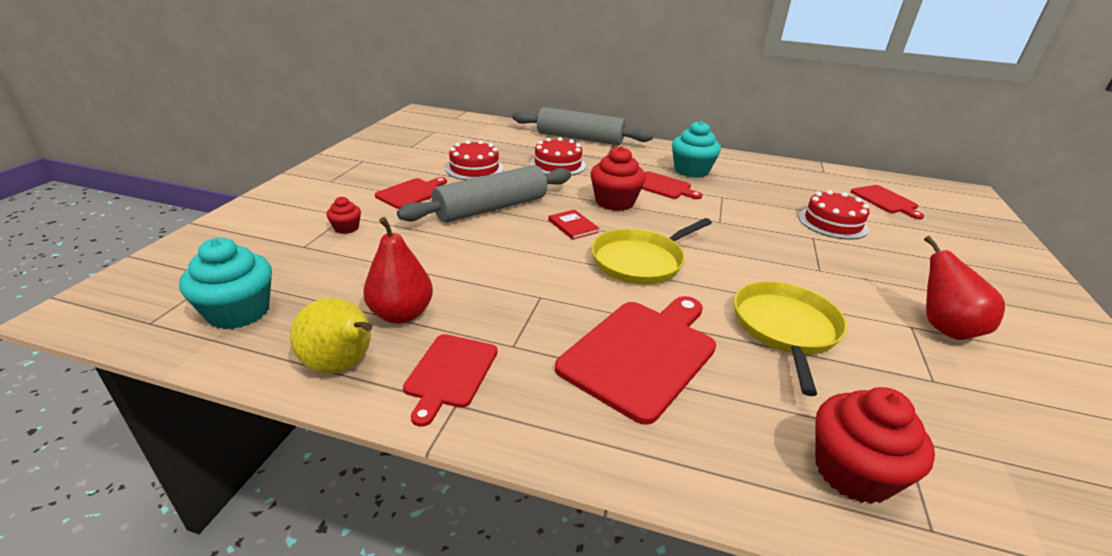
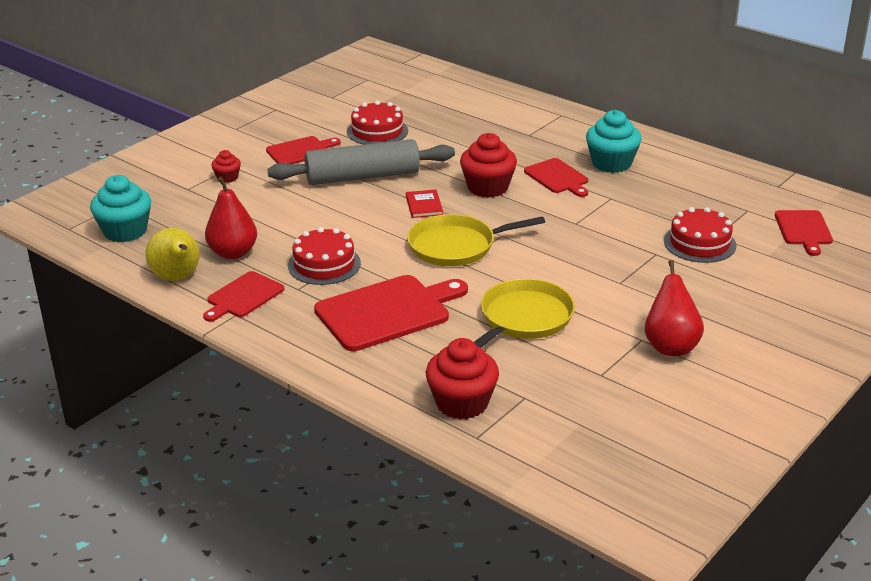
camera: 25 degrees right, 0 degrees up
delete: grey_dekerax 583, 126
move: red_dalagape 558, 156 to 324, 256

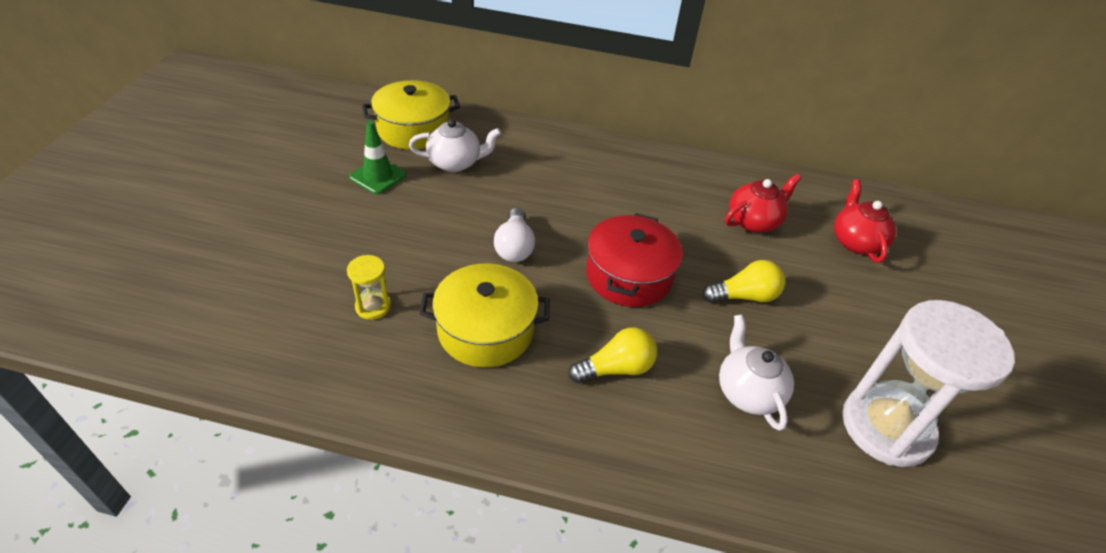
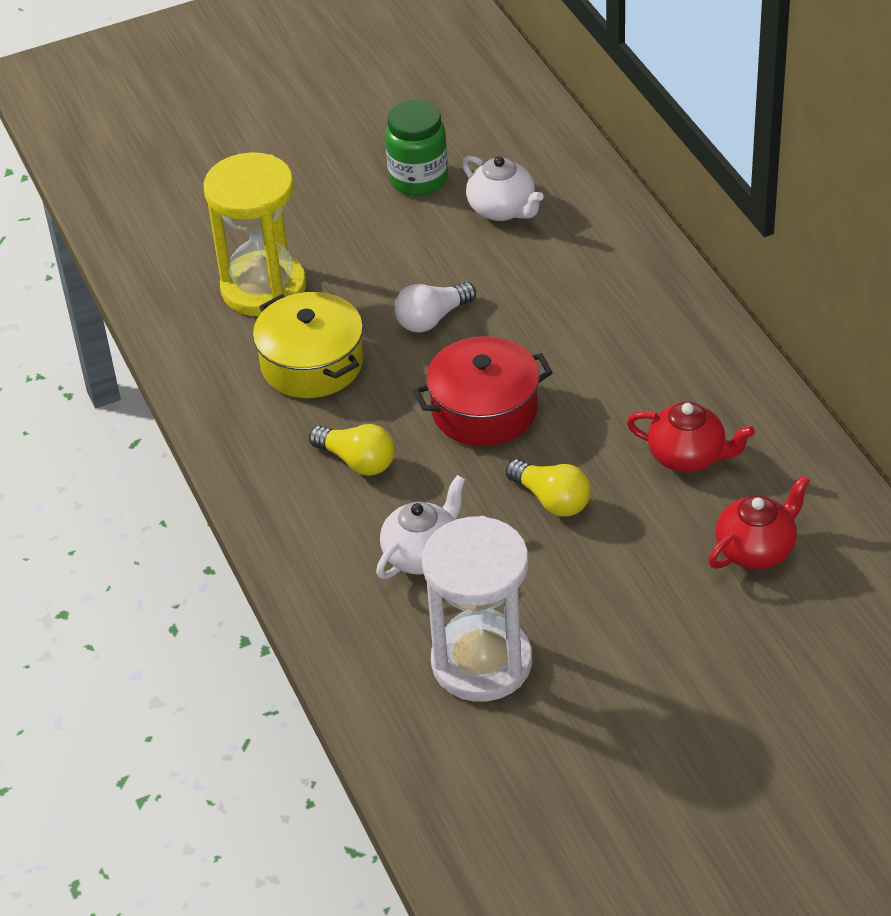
camera: 60 degrees right, 0 degrees up
delete: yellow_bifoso 411, 115
replace: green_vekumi 378, 157 to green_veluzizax 416, 148
resize: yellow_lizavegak 369, 287 = 255, 234 x2.34

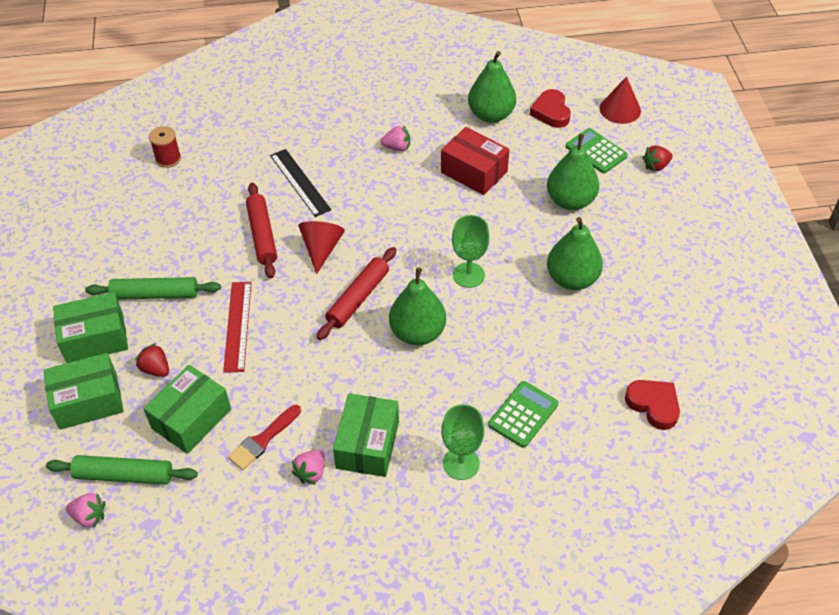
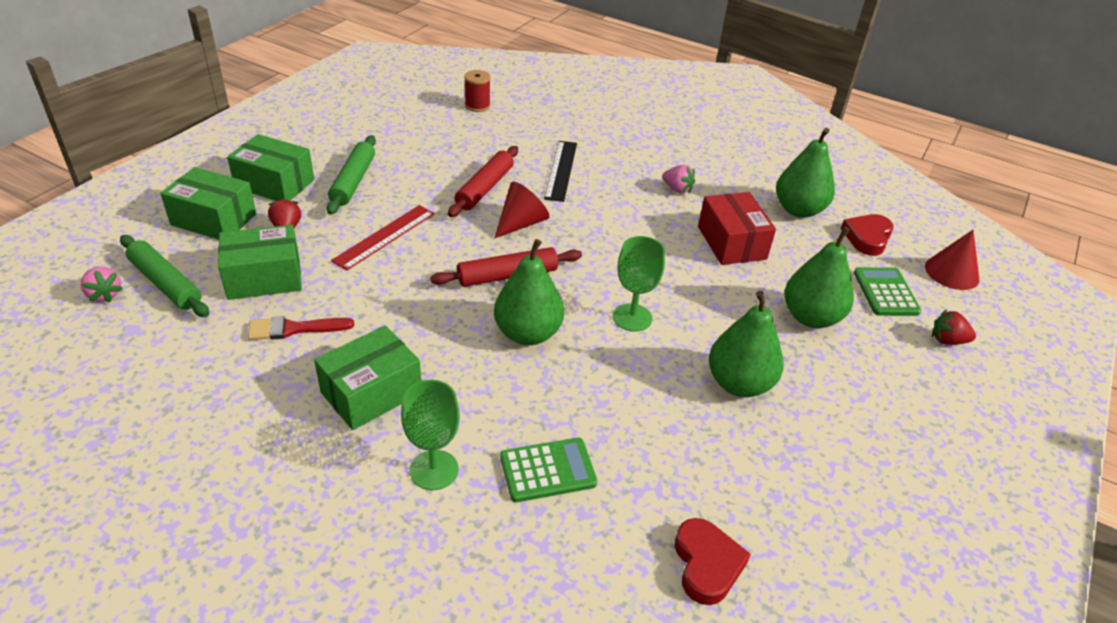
camera: 35 degrees right, 10 degrees down
delete: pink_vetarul 308, 467
rotate: green_dekerax 153, 288 = 351, 175 60 degrees clockwise

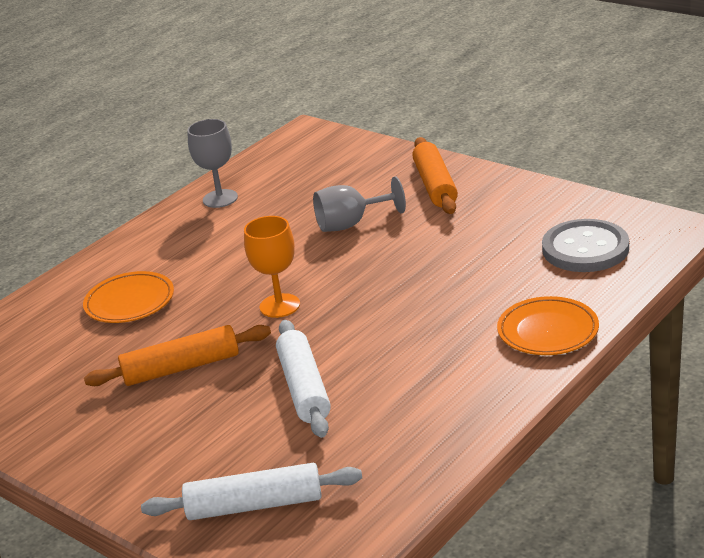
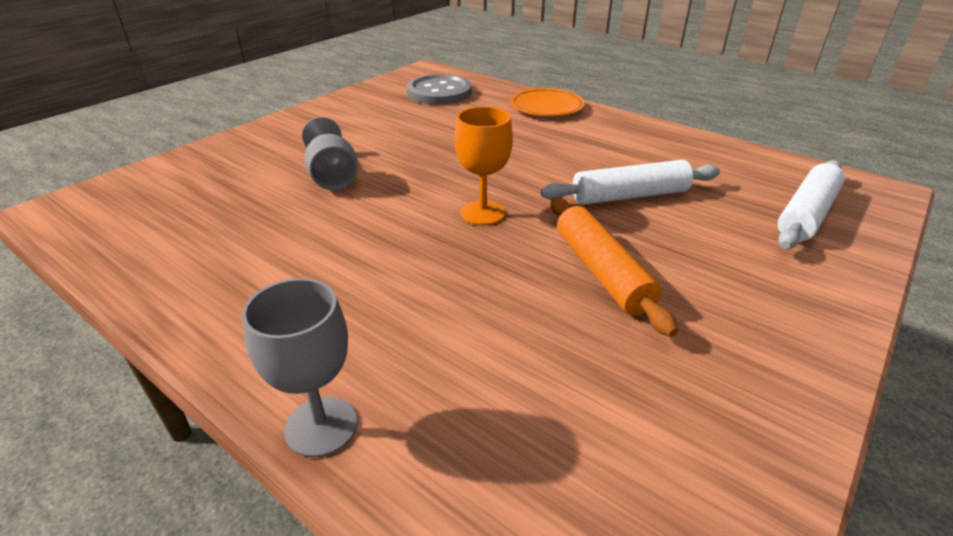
camera: 95 degrees left, 5 degrees up
delete: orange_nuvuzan 128, 297; orange_dekerax 435, 175
move: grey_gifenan 212, 163 to 299, 367
rotate: white_dekerax 251, 491 = 811, 204 45 degrees clockwise

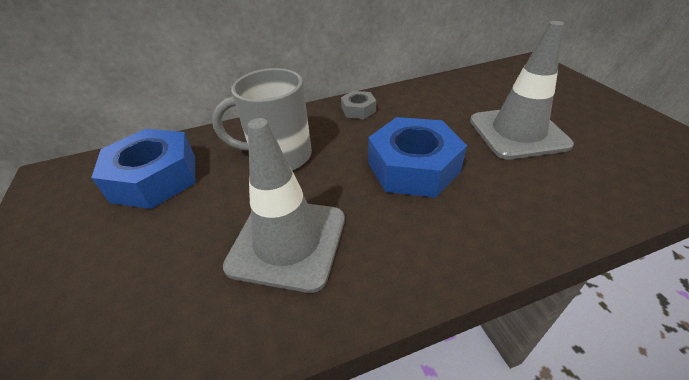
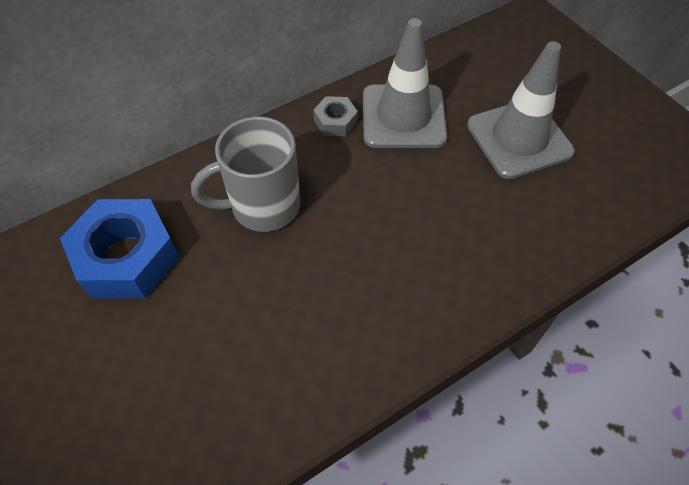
camera: 15 degrees left, 15 degrees up
delete: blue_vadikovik 417, 157
move: grey_vekumi 284, 205 to 405, 83

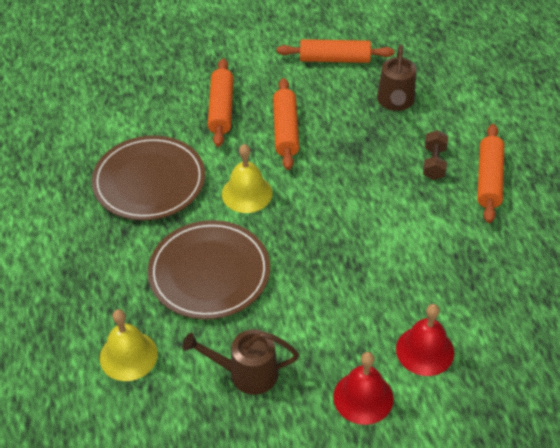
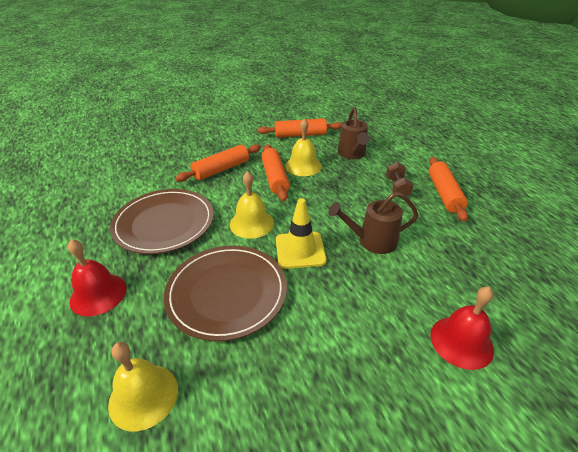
camera: 10 degrees left, 10 degrees down
insert: yellow_vekumi 301, 233; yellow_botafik 303, 147
move: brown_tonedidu 241, 362 to 373, 223; red_botafik 363, 388 to 97, 277
rotate: orange_dekerax 221, 102 = 218, 163 60 degrees clockwise

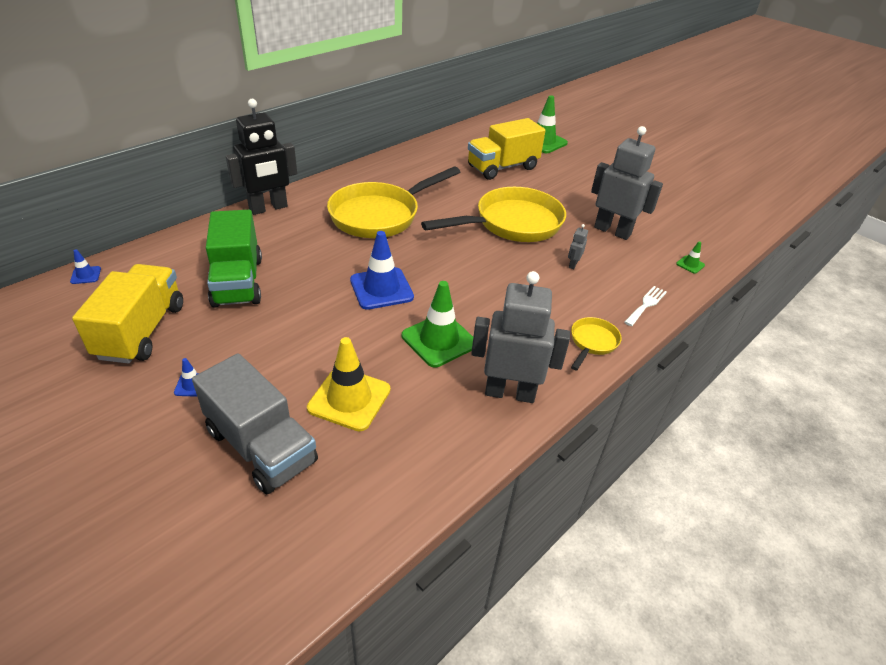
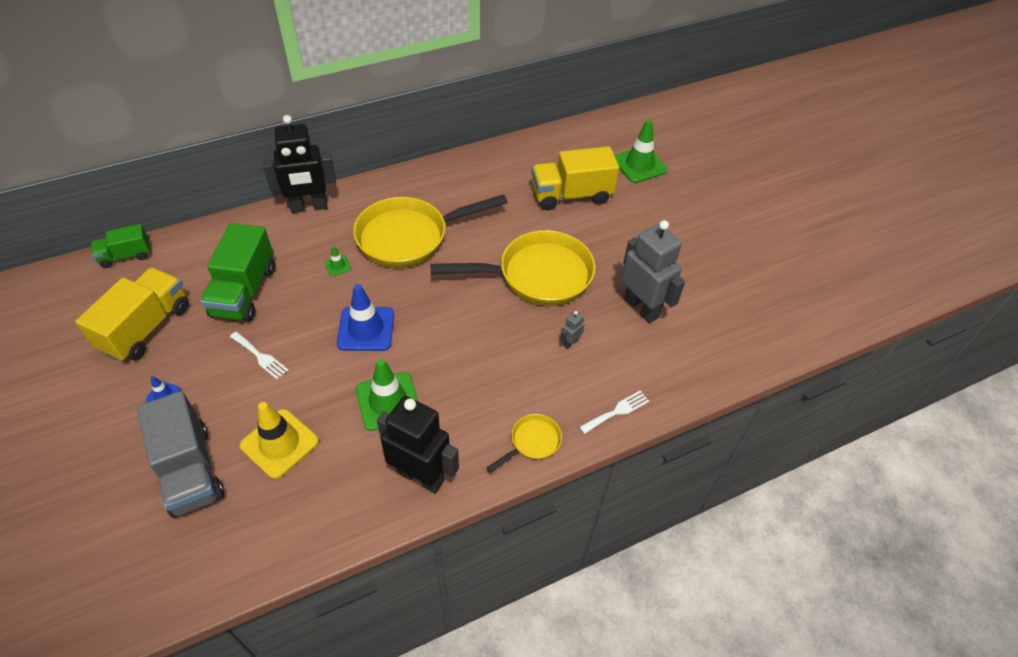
camera: 20 degrees right, 10 degrees up
insert: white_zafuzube 259, 355
move: green_vekumi 690, 257 to 337, 261
replace: blue_vekumi 85, 266 to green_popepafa 121, 246
recolor: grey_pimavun 520, 337 to black_pimavun 418, 445

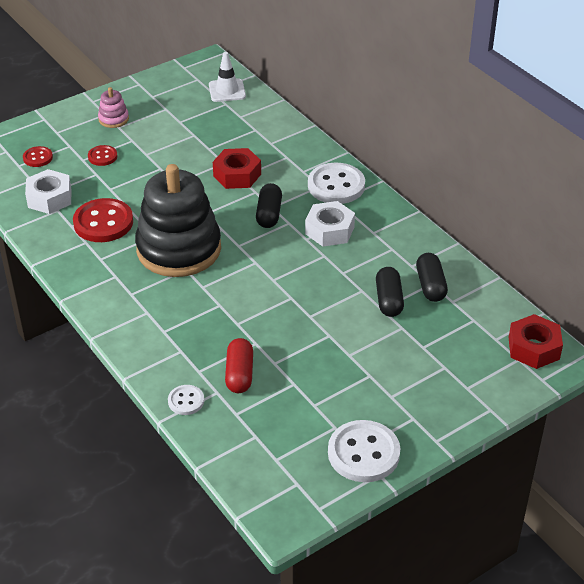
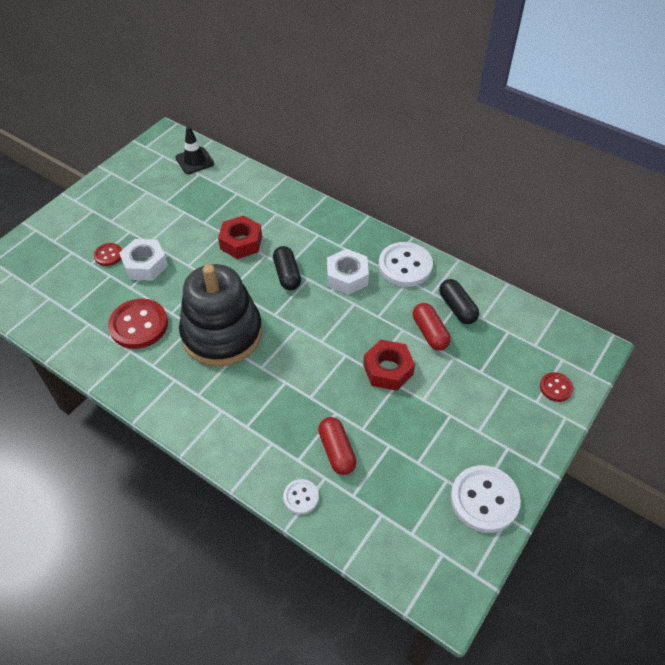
camera: 20 degrees left, 10 degrees up
delete: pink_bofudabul 113, 107
move: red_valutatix 38, 156 to 556, 387; white_vadikovik 48, 191 to 143, 260; white_valutatix 336, 183 to 405, 264; red_vadikovik 535, 341 to 389, 365
recolor: white_vekumi 227, 77 to black_vekumi 194, 150; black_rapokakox 390, 292 to red_rapokakox 432, 327

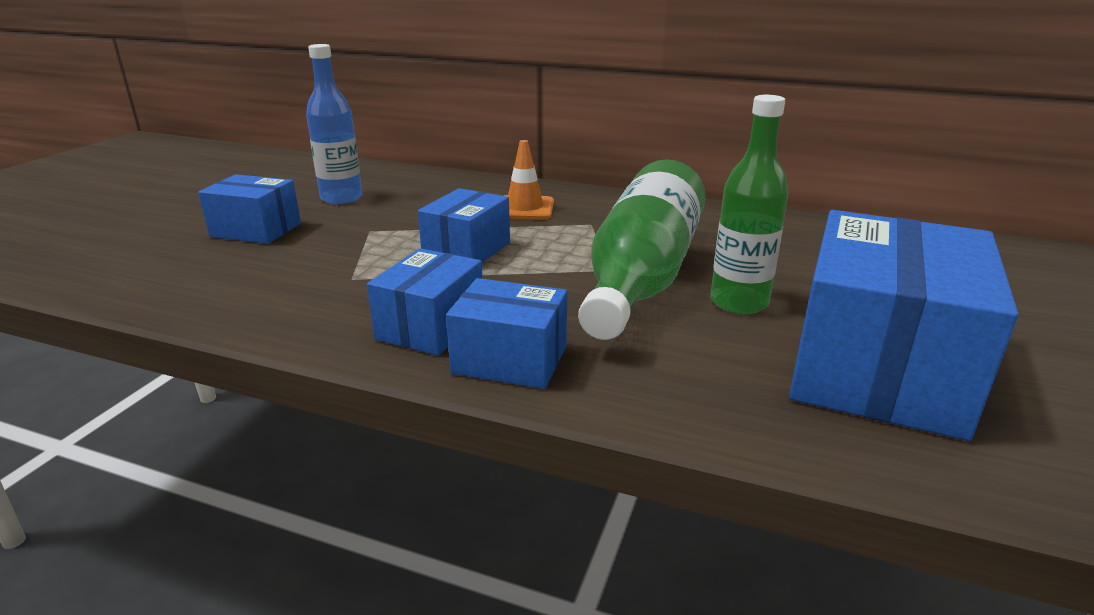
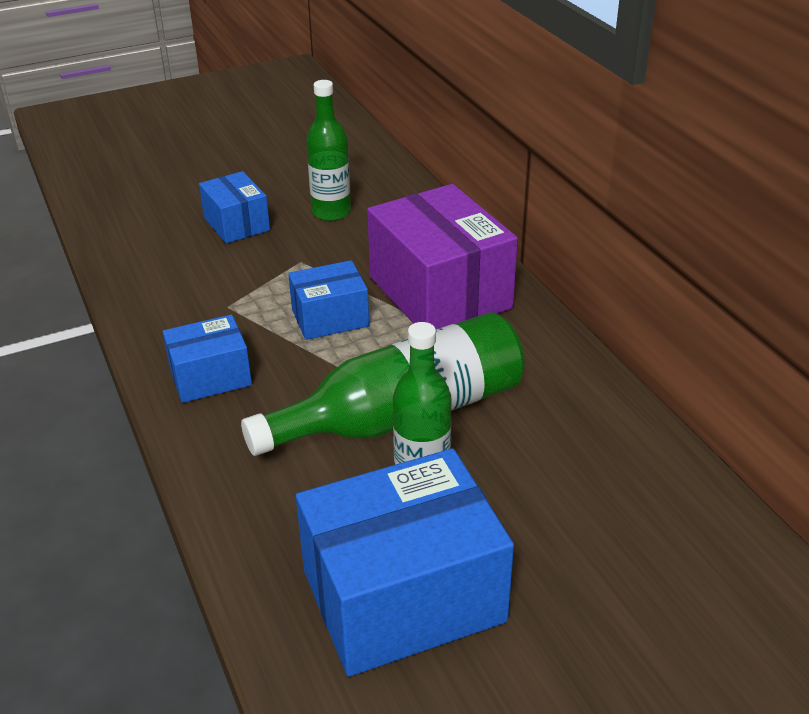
camera: 45 degrees right, 10 degrees up
delete: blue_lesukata 506, 333
replace: orange_vekumi 529, 180 to purple_lesukata 442, 256
recolor: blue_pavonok 334, 124 to green_pavonok 328, 150

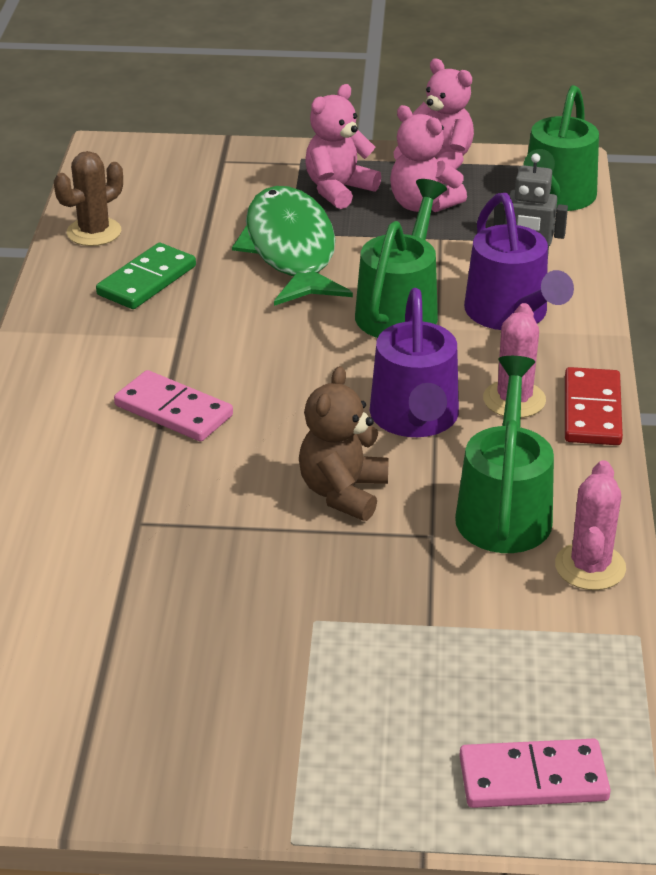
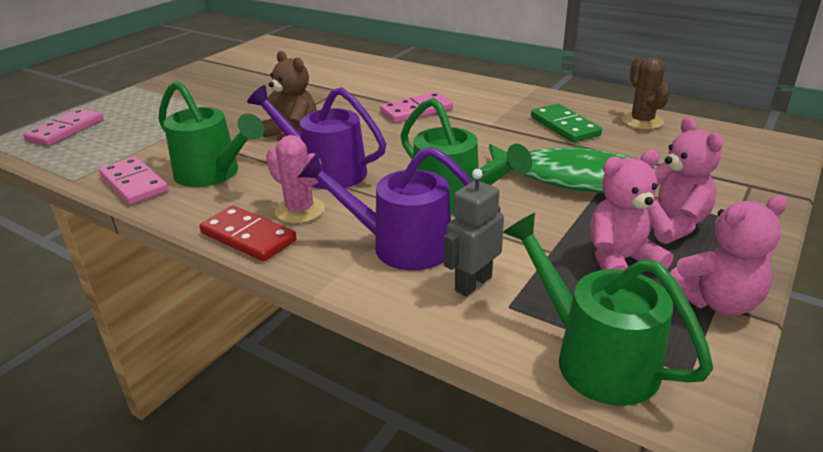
camera: 120 degrees right, 5 degrees down
replace: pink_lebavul 590, 525 to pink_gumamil 134, 181

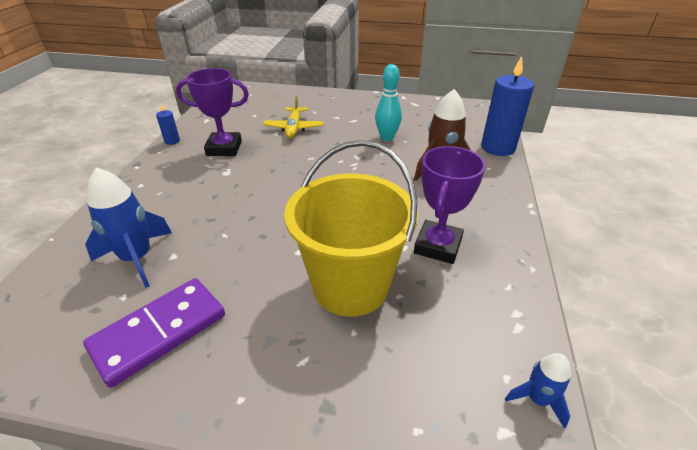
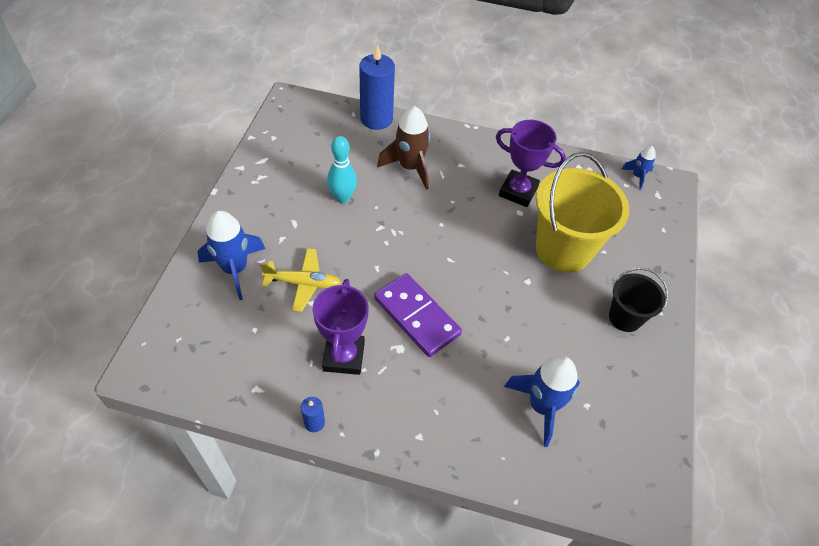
camera: 90 degrees left, 15 degrees up
insert: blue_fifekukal 231, 255; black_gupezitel 638, 300
move: purple_gumamil 154, 333 to 418, 315

